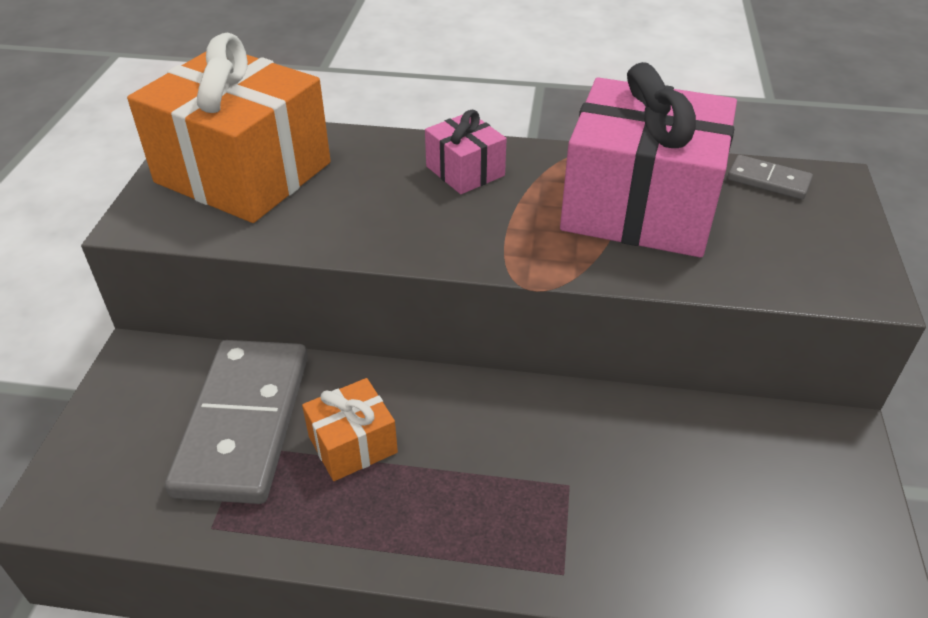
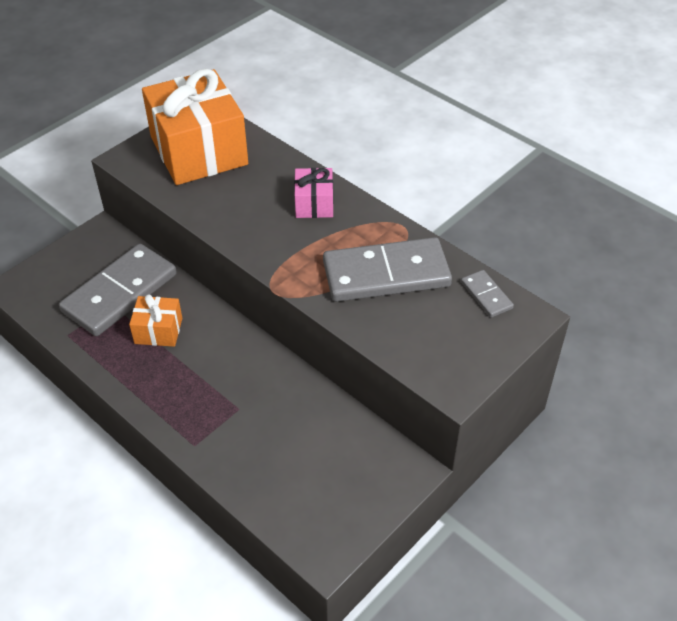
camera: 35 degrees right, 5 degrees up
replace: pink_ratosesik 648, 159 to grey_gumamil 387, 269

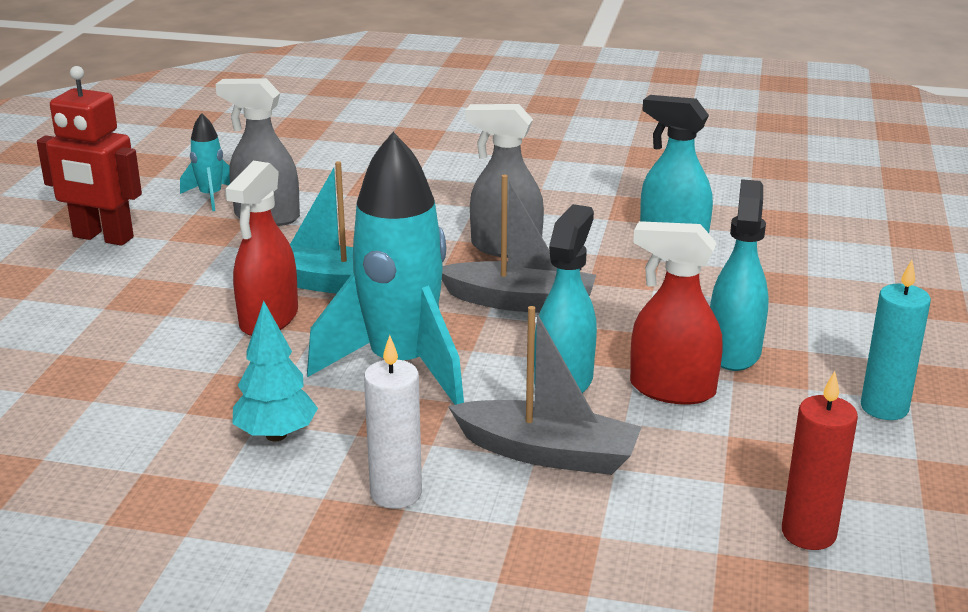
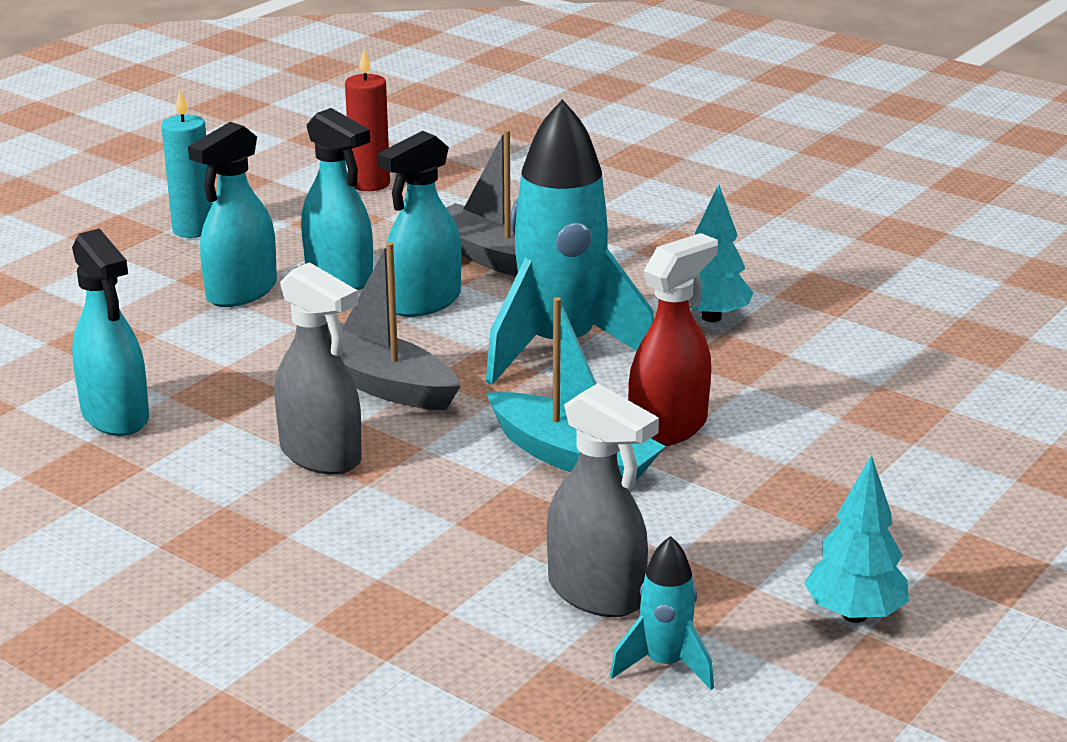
camera: 155 degrees left, 0 degrees up
delete: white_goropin 393, 422
replace: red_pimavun 89, 156 to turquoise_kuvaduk 856, 539
recolor: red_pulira 676, 313 to turquoise_pulira 337, 199

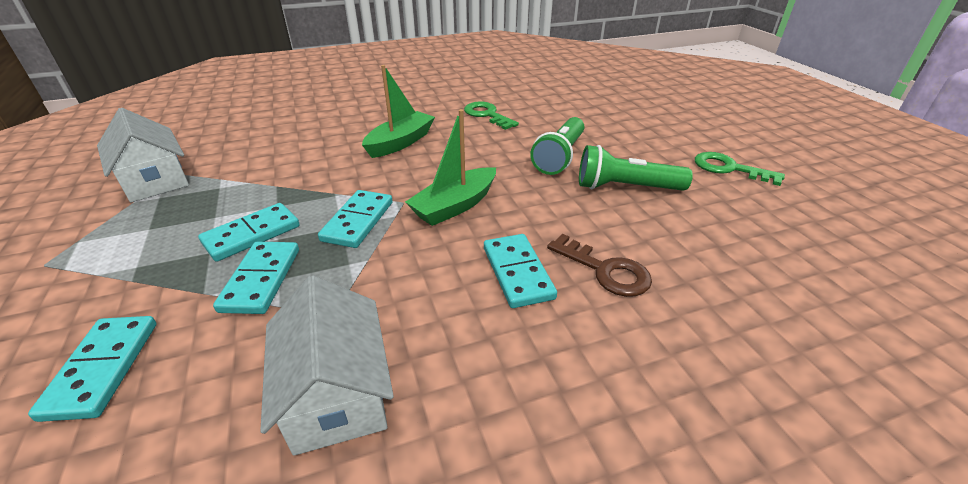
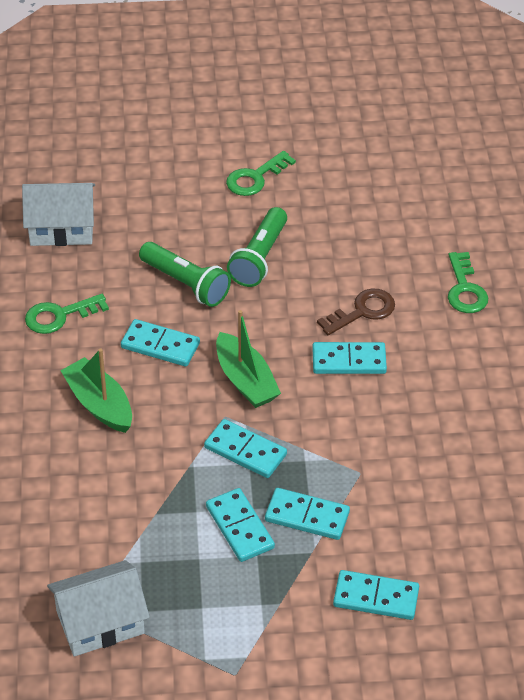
camera: 75 degrees left, 10 degrees up
insert: turquoise_gumamil 160, 343; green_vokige 468, 282
move: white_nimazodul 327, 365 to 58, 214

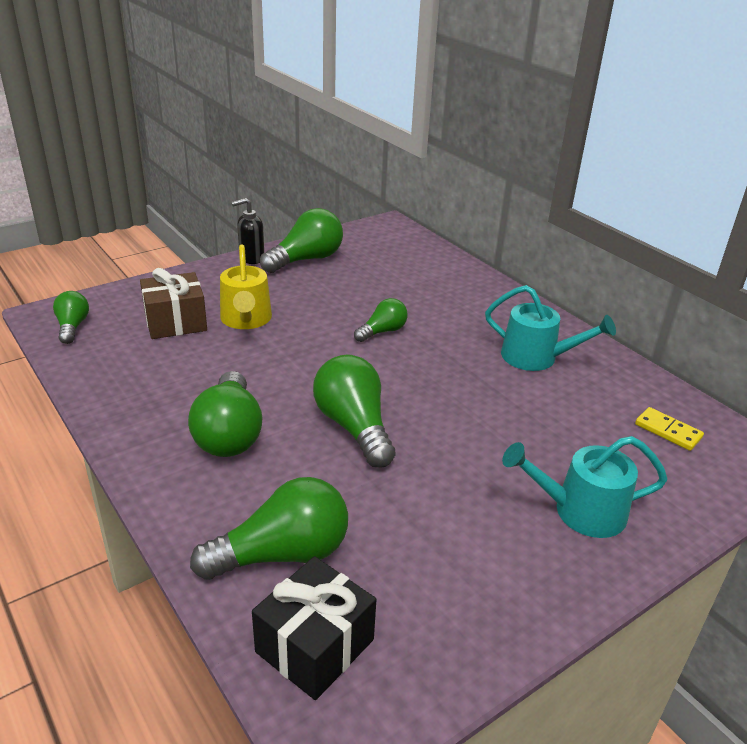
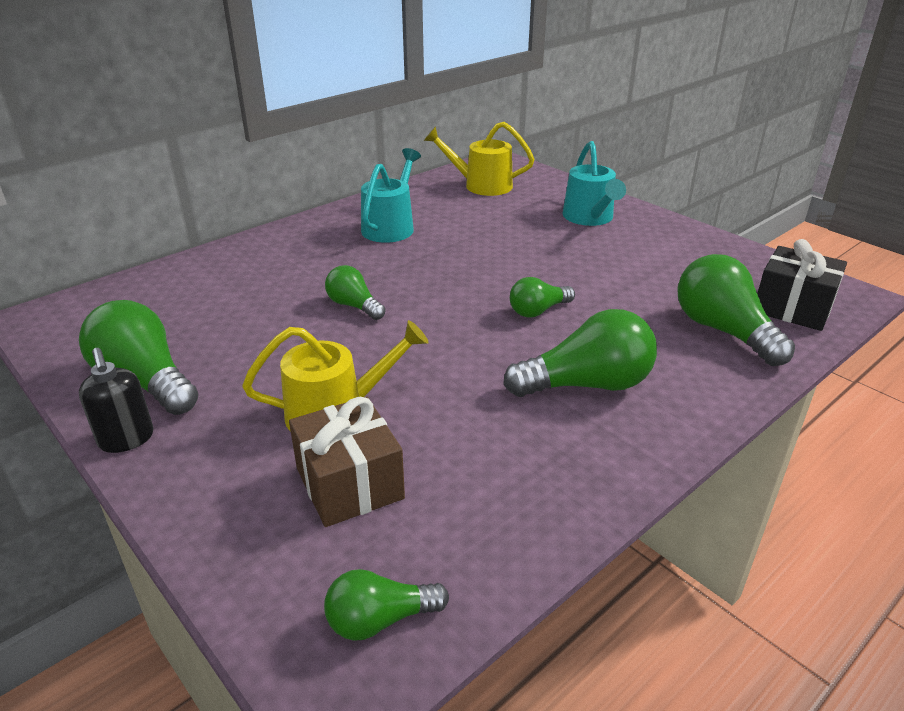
camera: 95 degrees left, 0 degrees up
replace: yellow_gumamil 669, 429 to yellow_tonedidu 479, 159
resize: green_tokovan 354, 411 = 542, 297 x0.58

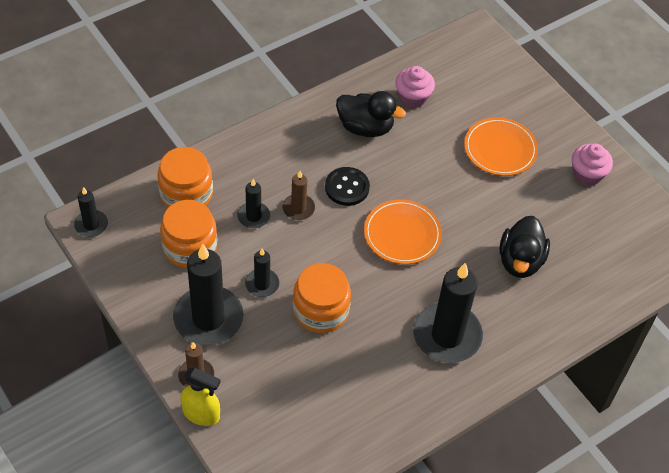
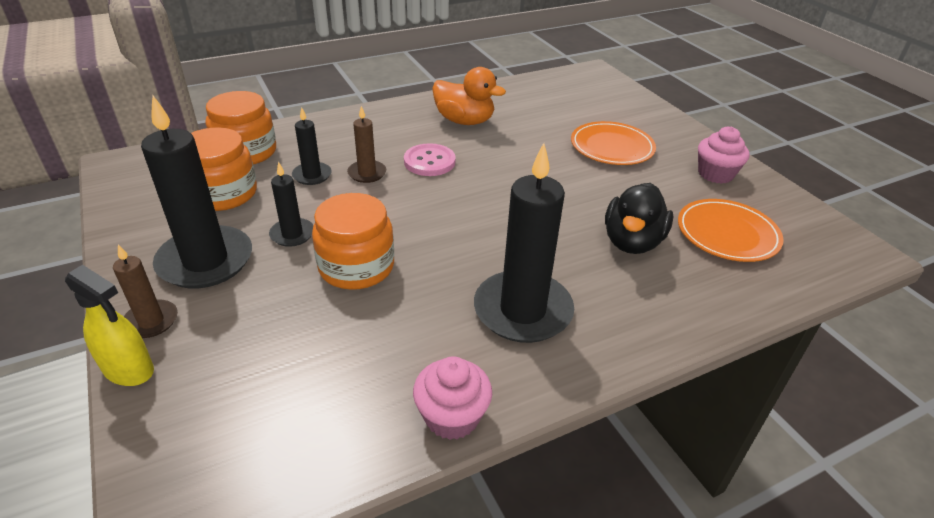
camera: 10 degrees right, 15 degrees down
delete: black_goropin 91, 212
move: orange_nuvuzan 403, 232 to 730, 230; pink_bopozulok 415, 87 to 452, 398
recolor: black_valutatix 347, 186 to pink_valutatix 430, 159; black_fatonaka 371, 114 to orange_fatonaka 469, 96

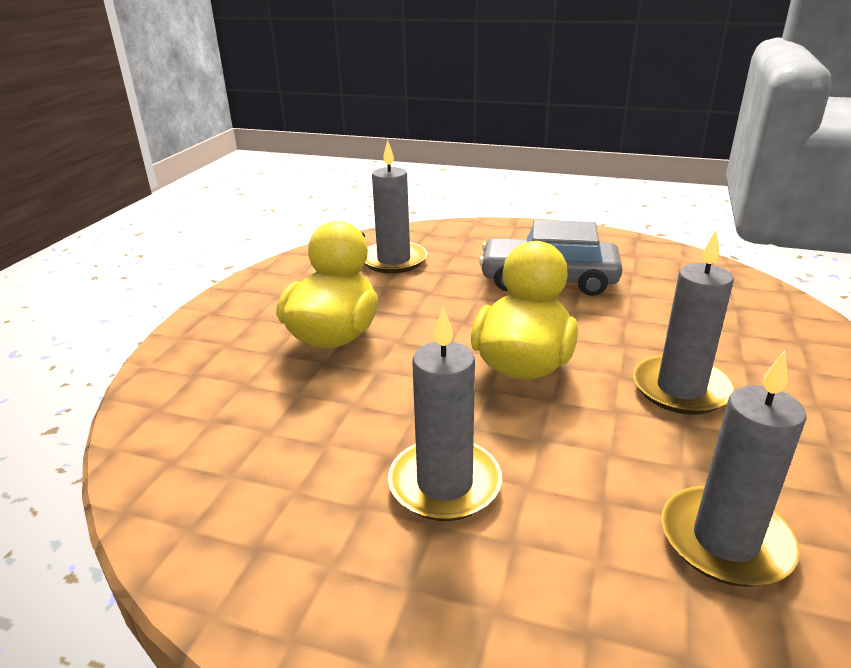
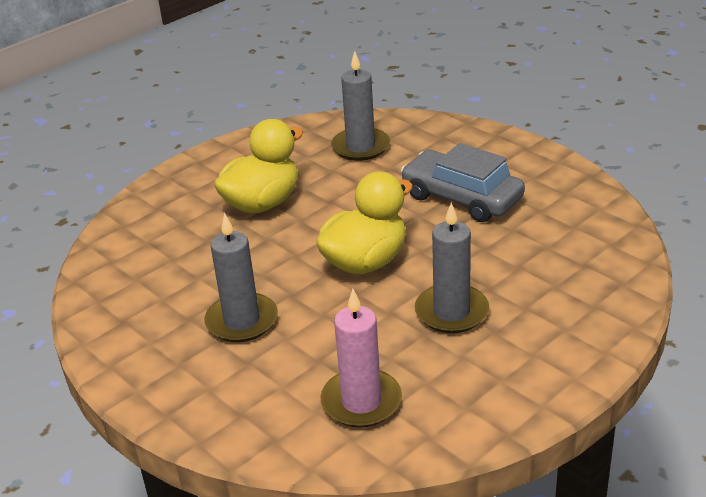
camera: 30 degrees right, 5 degrees up
recolor: grey_goropin 734, 468 to pink_goropin 361, 358

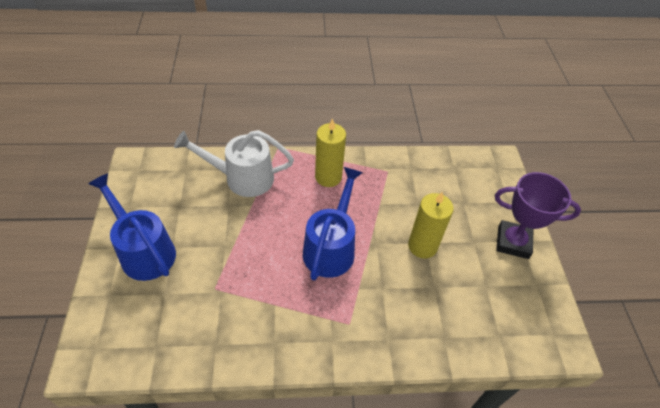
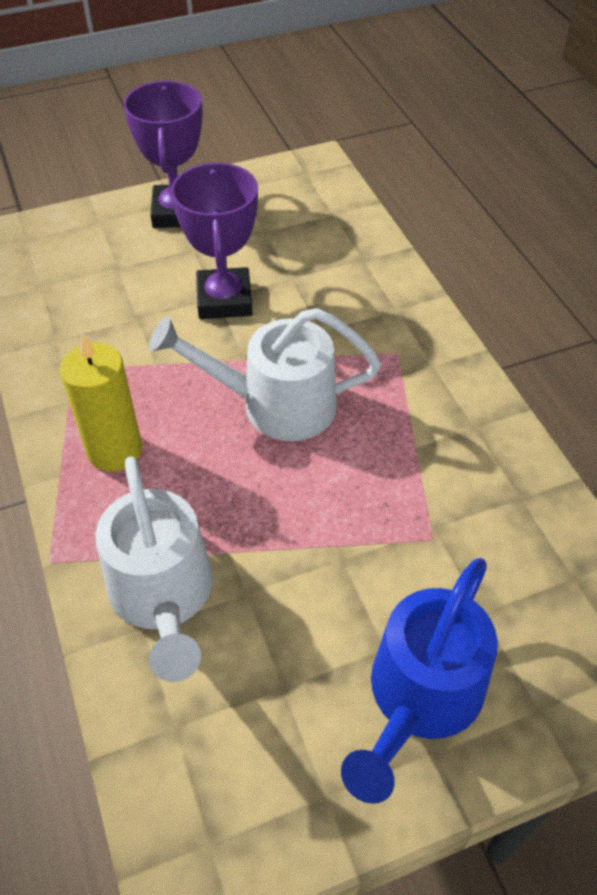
camera: 105 degrees left, 0 degrees up
replace: yellow_goropin 431, 225 to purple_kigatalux 214, 241
recolor: blue_tonedidu 333, 224 to white_tonedidu 265, 374

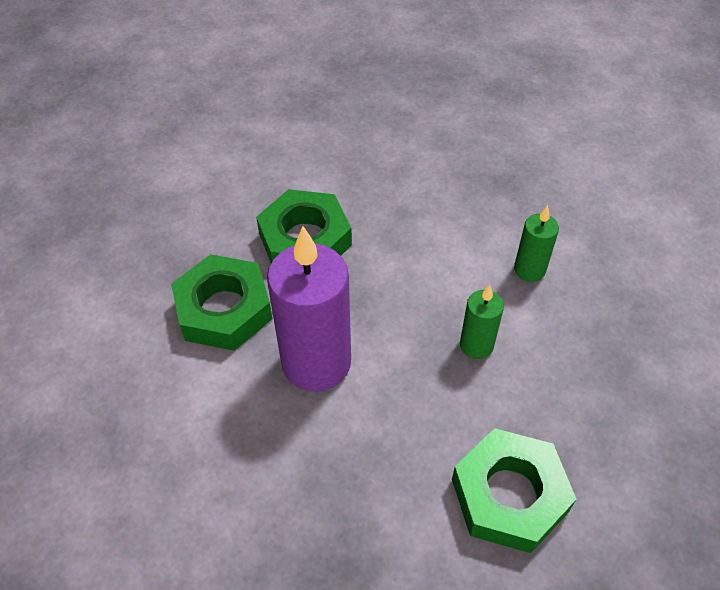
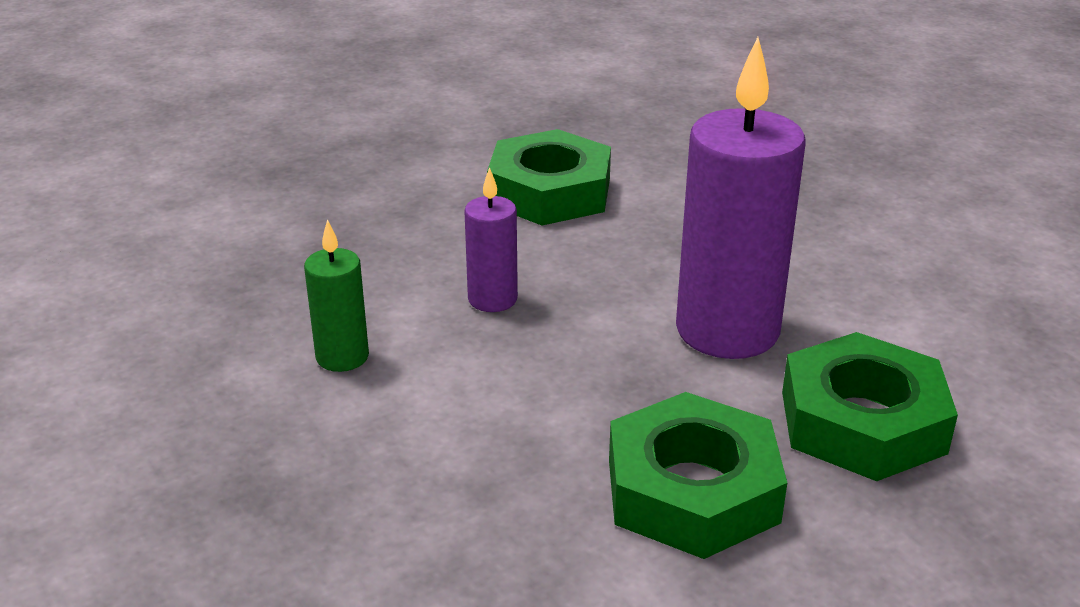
camera: 160 degrees left, 20 degrees down
recolor: green_goropin 482, 322 to purple_goropin 491, 239

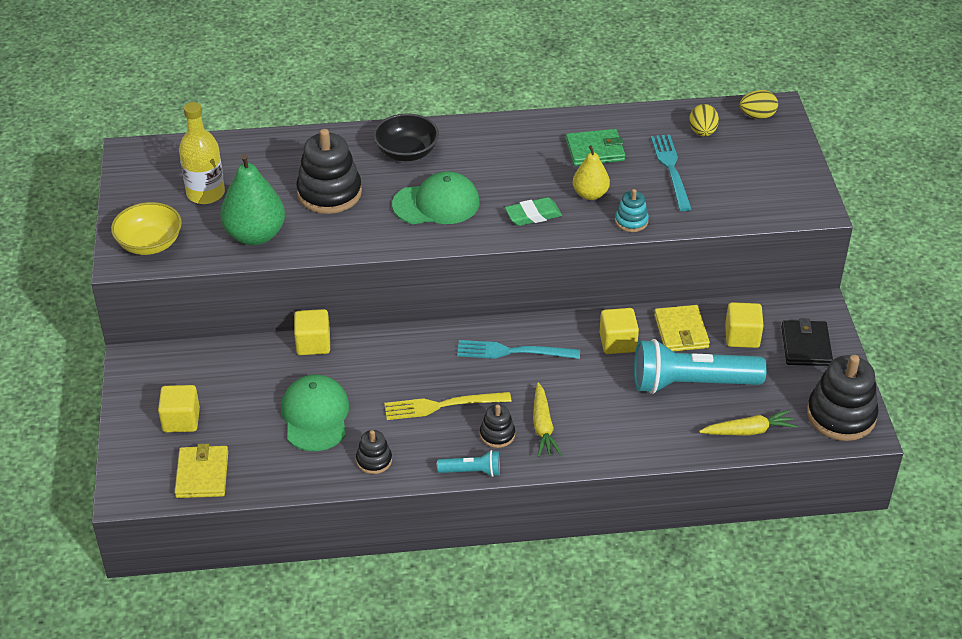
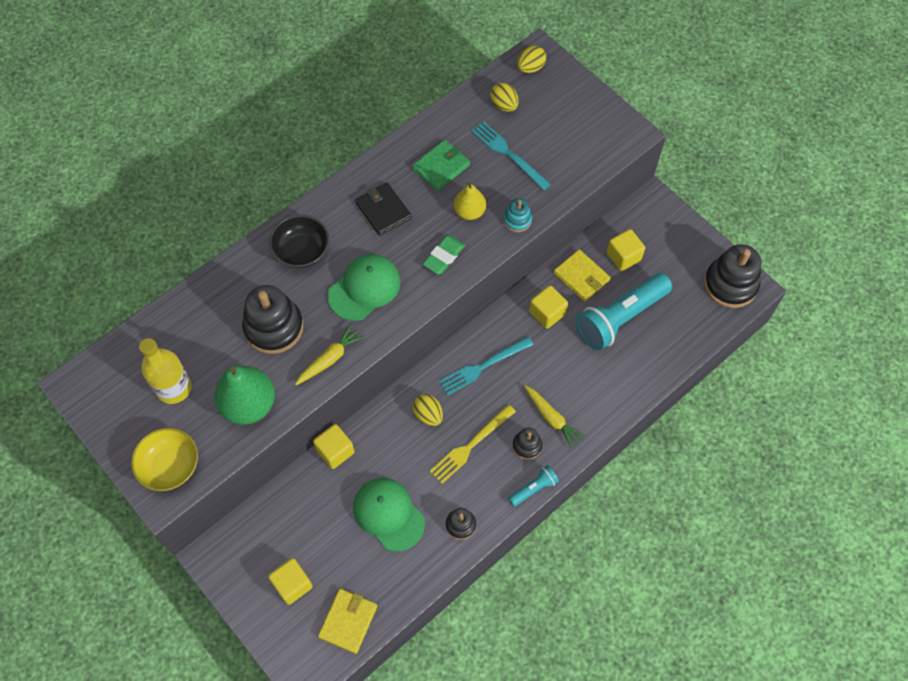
camera: 35 degrees left, 20 degrees up
insert: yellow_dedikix 428, 410
move: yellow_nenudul 748, 423 to 330, 354; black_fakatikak 807, 342 to 383, 209
rotate: yellow_fakatikak 201, 471 = 347, 621 60 degrees clockwise

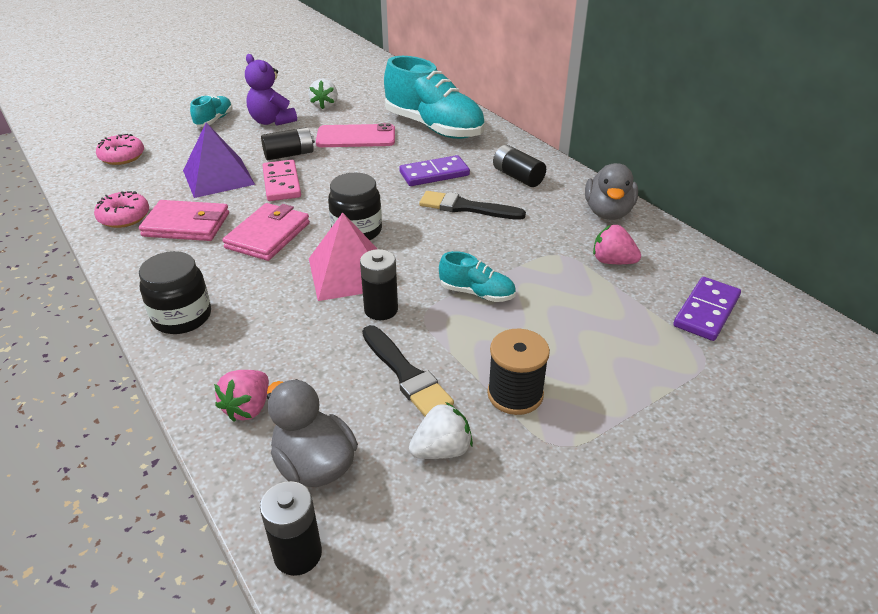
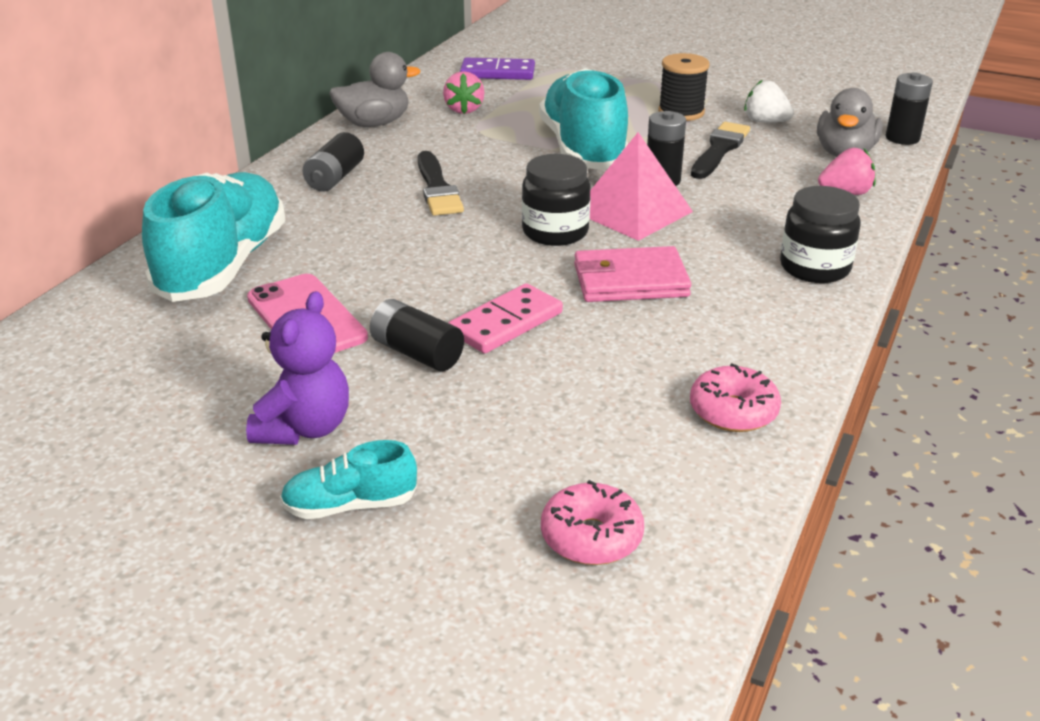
camera: 120 degrees left, 5 degrees down
delete: pink_fakatikak 184, 220; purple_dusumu 219, 160; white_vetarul 323, 94; purple_gumamil 434, 170
resize: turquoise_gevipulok 477, 276 = 583, 119 x2.14

